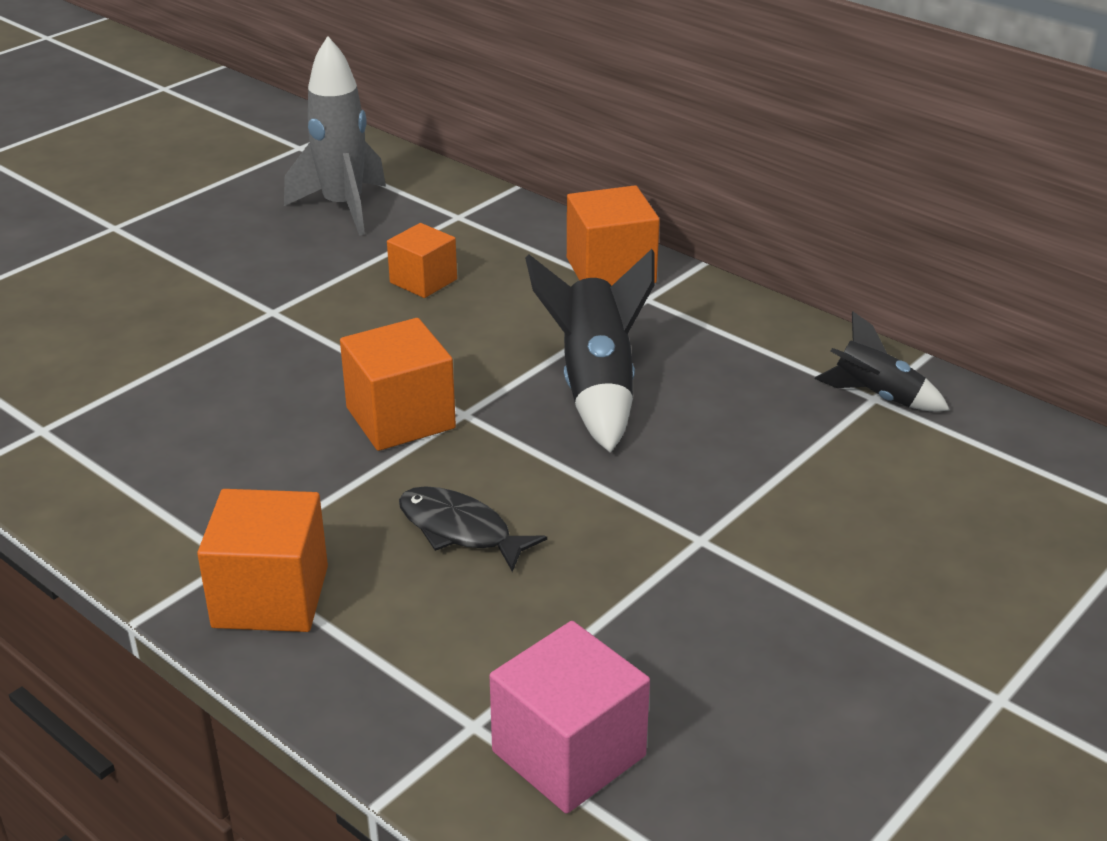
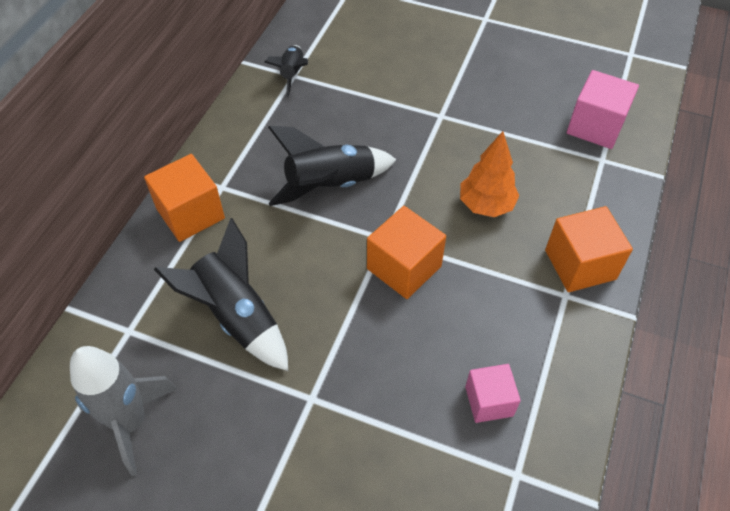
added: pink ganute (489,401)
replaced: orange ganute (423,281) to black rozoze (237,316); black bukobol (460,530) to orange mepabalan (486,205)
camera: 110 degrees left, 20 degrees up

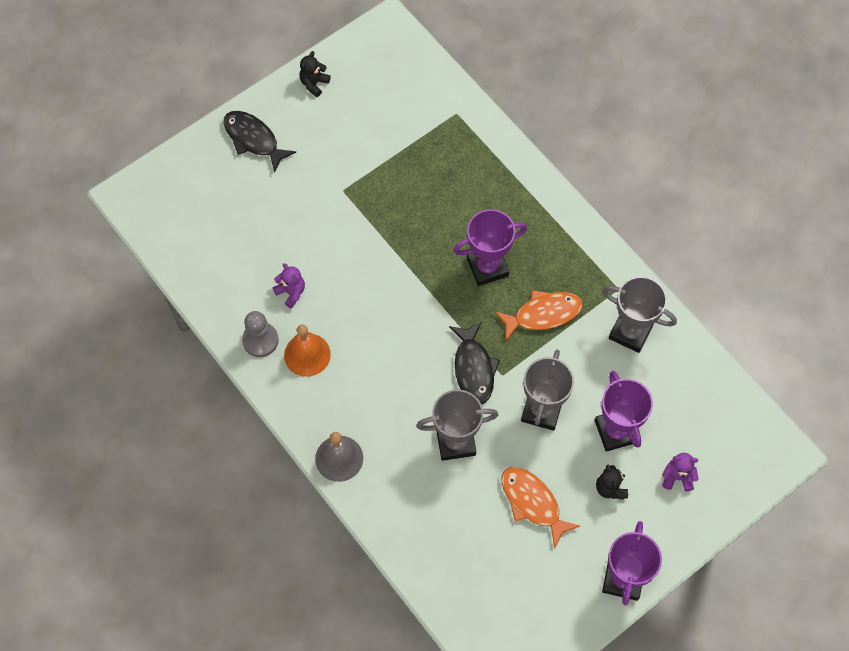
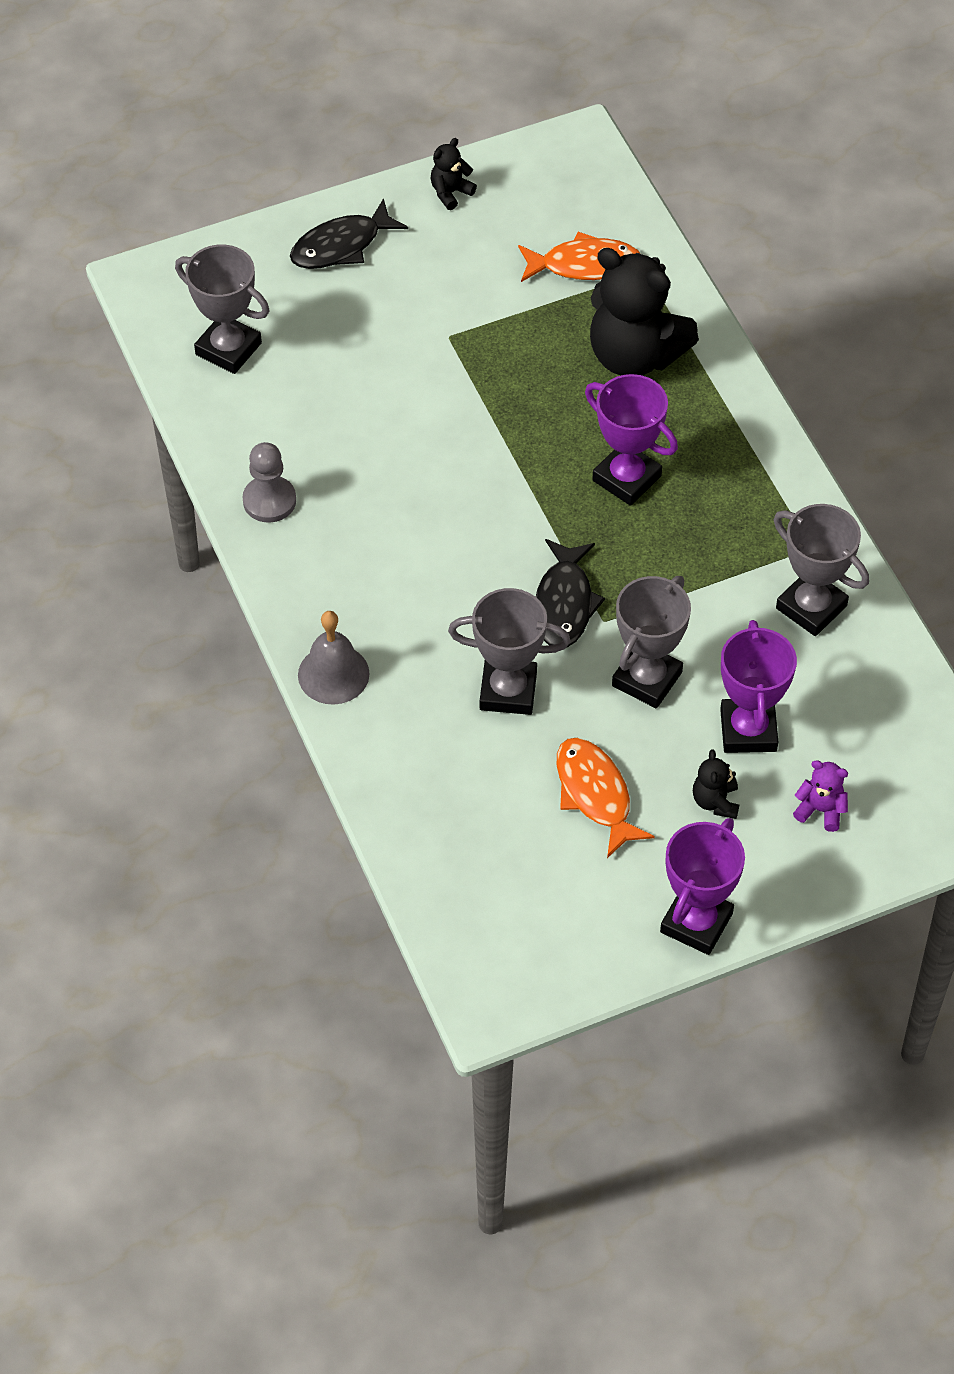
removed: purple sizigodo (291,292); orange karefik (307,354)
added: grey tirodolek (228,349); black sizigodo (634,355)
moved: orange bukobol (543,314) to (584,265)
turned: black bukobol (253,139) = (341,246) 90 degrees counterclockwise; purple tirodolek (487,267) = (626,478) 45 degrees clockwise
camera: 15 degrees right, 10 degrees down

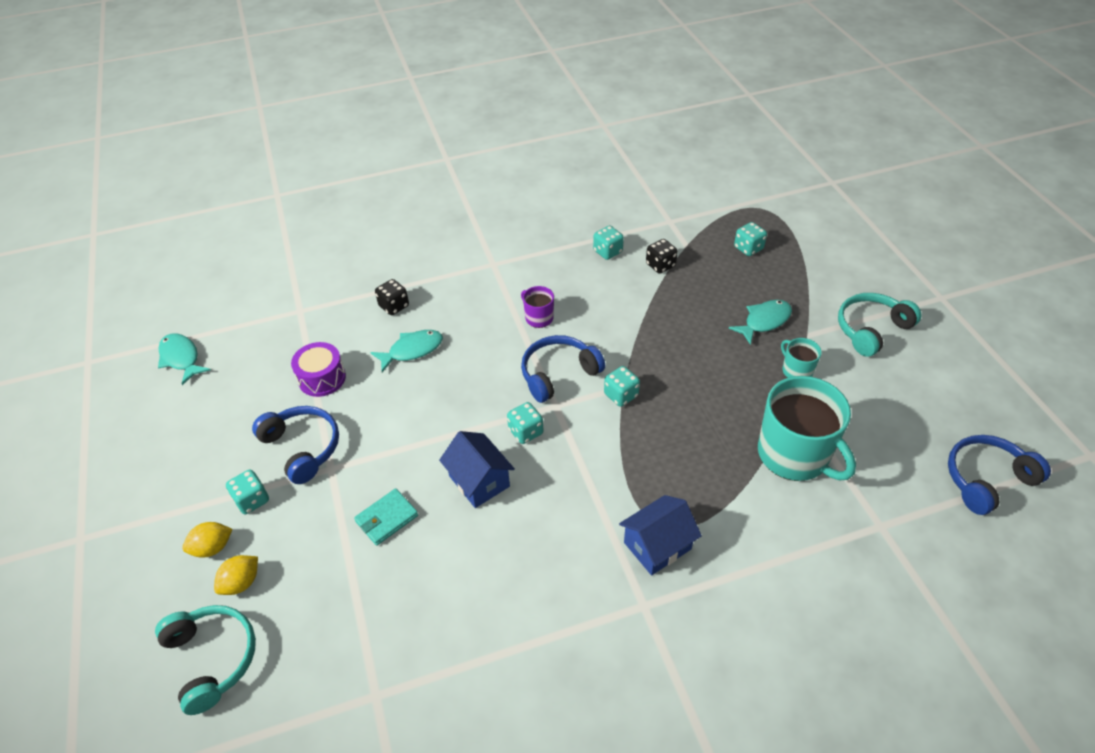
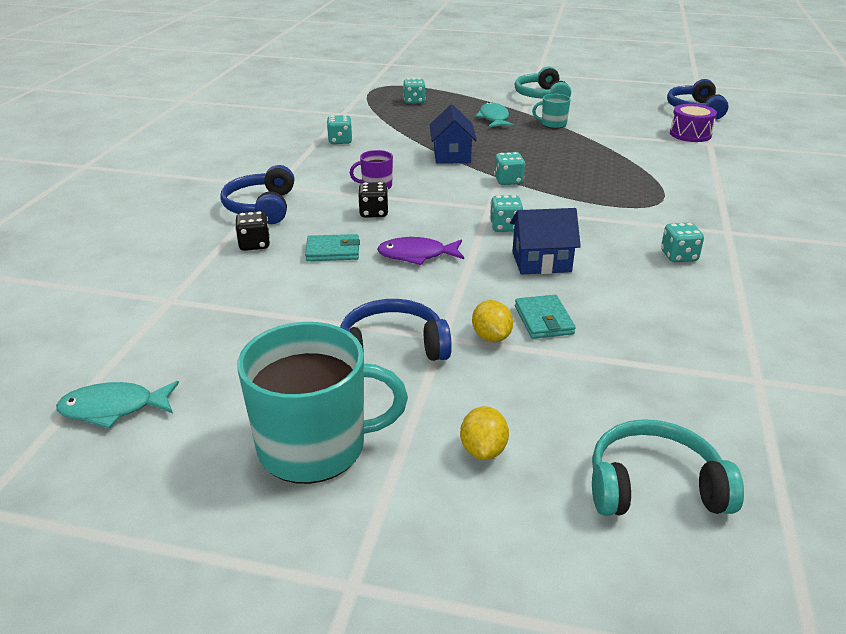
added: purple bukobol (417,255)
moved: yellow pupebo (241,583) to (491,337); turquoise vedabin (252,500) to (679,256); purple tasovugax (322,378) to (690,134); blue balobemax (558,374) to (261,207); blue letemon (657,545) to (452,155); black vedabin (660,265) to (374,213); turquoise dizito (794,455) to (315,447)
replaced: turquoise bukobol (412,350) to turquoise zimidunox (333,251)
camera: 60 degrees left, 15 degrees down

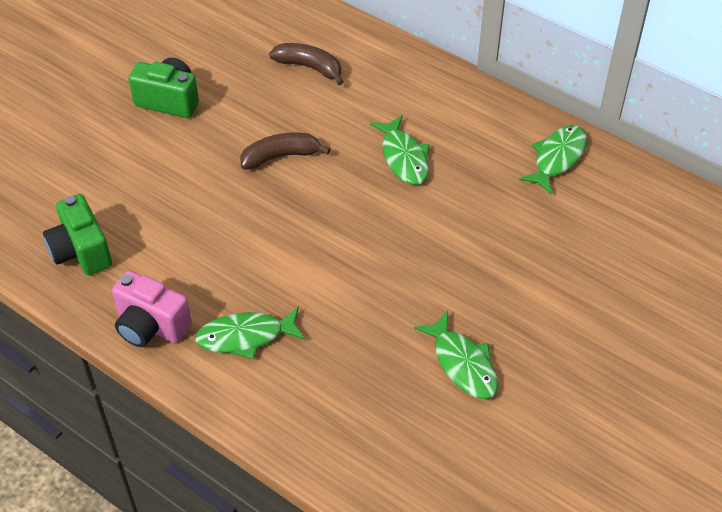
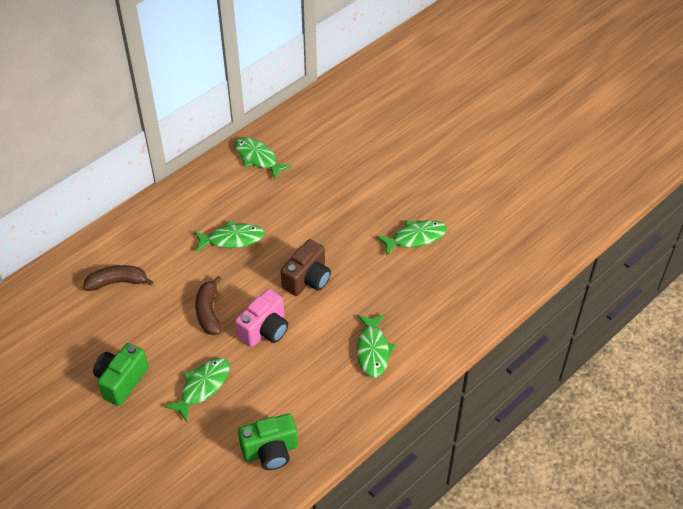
added: green bukobol (202,387); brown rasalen (307,279)
moved: pink rasalen (151,326) to (265,330)
turned: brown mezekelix (309,67) = (117,282) 45 degrees clockwise
camera: 80 degrees left, 0 degrees up

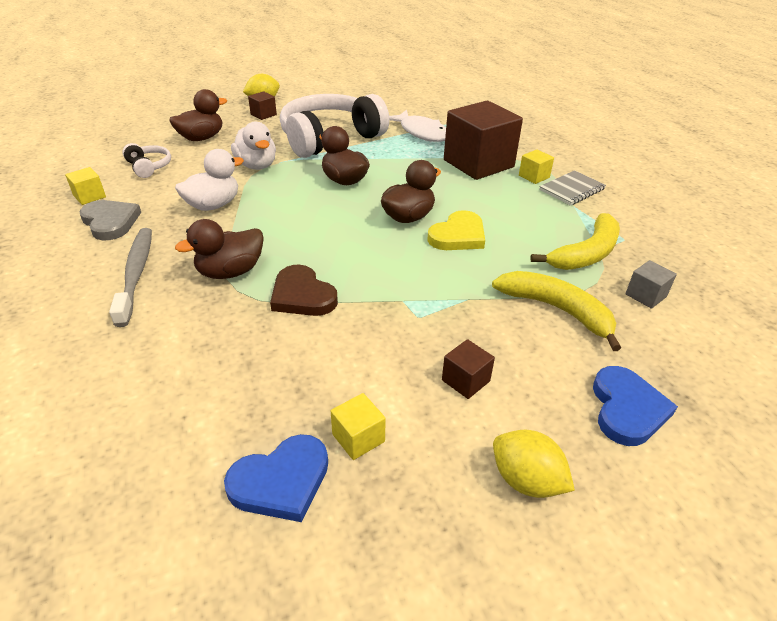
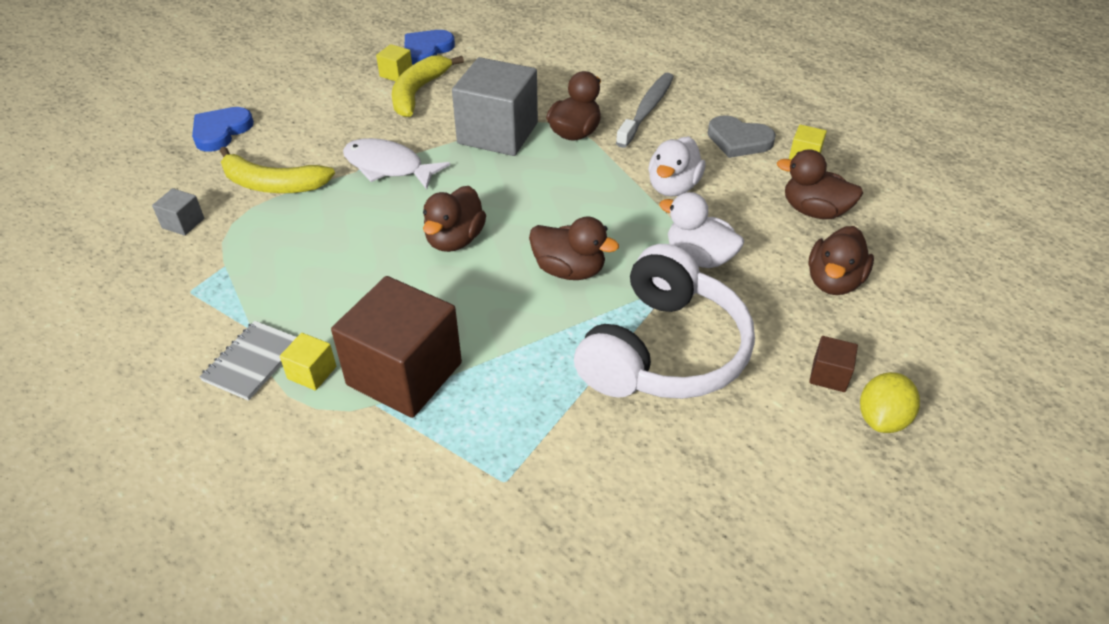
removed: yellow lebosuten (458,235); brown ganute (465,380); yellow pupebo (526,480)
moved: white bukobol (421,133) to (388,167); yellow mezekelix (586,253) to (418,92)
replaced: white balobemax (149,167) to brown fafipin (814,211); brown lebosuten (302,295) to grey ganute (497,133)
turned: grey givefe (136,274) = (647,110) 120 degrees counterclockwise; blue lebosuten (627,409) = (221,131) 45 degrees clockwise
camera: 155 degrees right, 5 degrees up

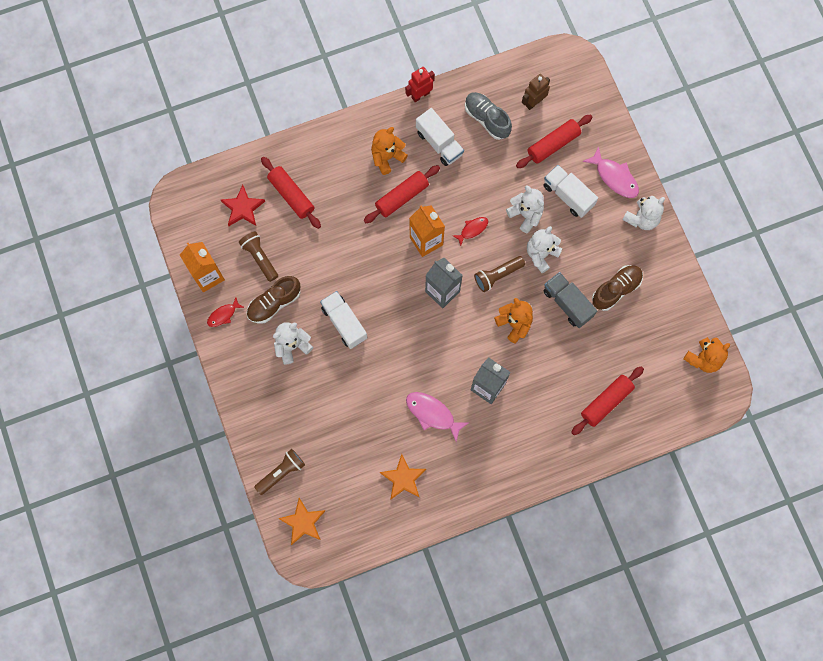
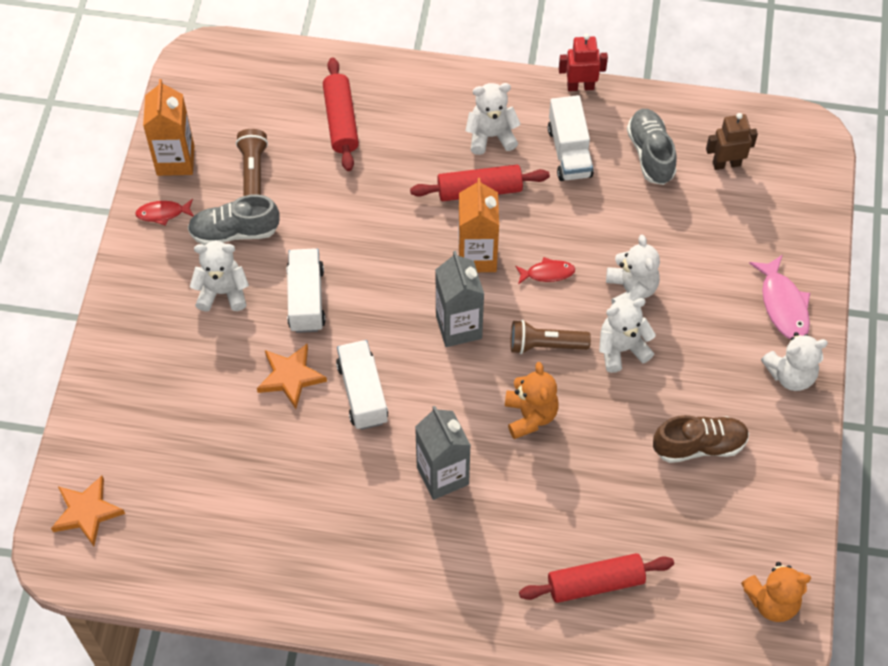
removed: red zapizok (243,208); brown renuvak (281,472); pink bukobol (432,414); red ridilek (553,144); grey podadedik (567,303)
moved: orange zapizok (403,478) to (290,377); white podadedik (568,195) to (362,393)
recoloured: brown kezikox (274,303) to grey kezikox (234,232); orange sizigodo (387,157) to white sizigodo (491,136)
camera: 30 degrees right, 15 degrees down

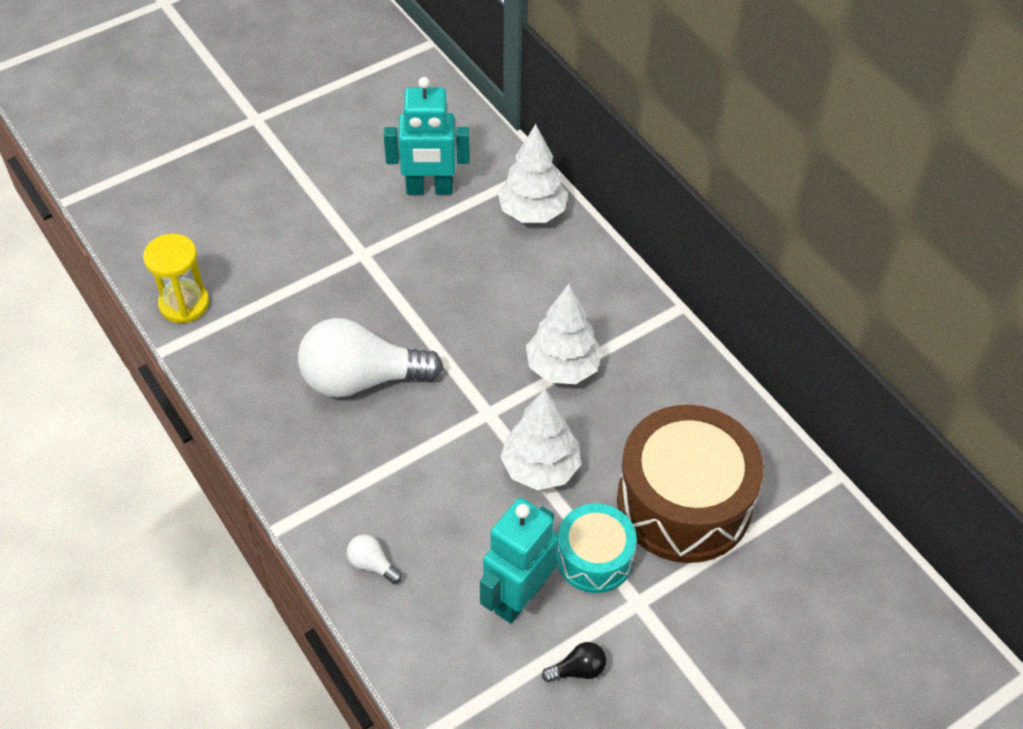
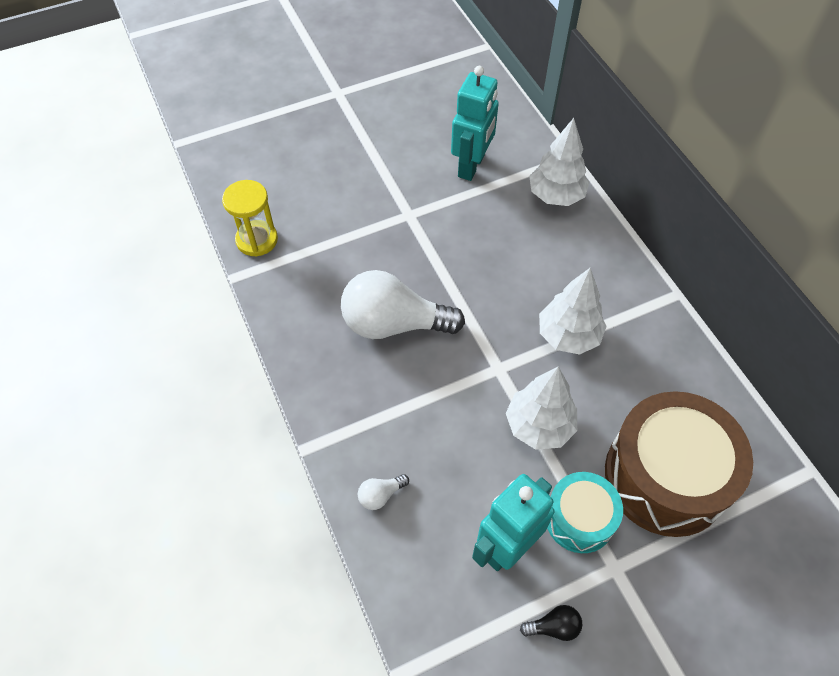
turned: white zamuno (372,564) = (380,495) 75 degrees counterclockwise; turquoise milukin (429,189) = (471,166) 75 degrees counterclockwise
camera: 10 degrees right, 5 degrees up

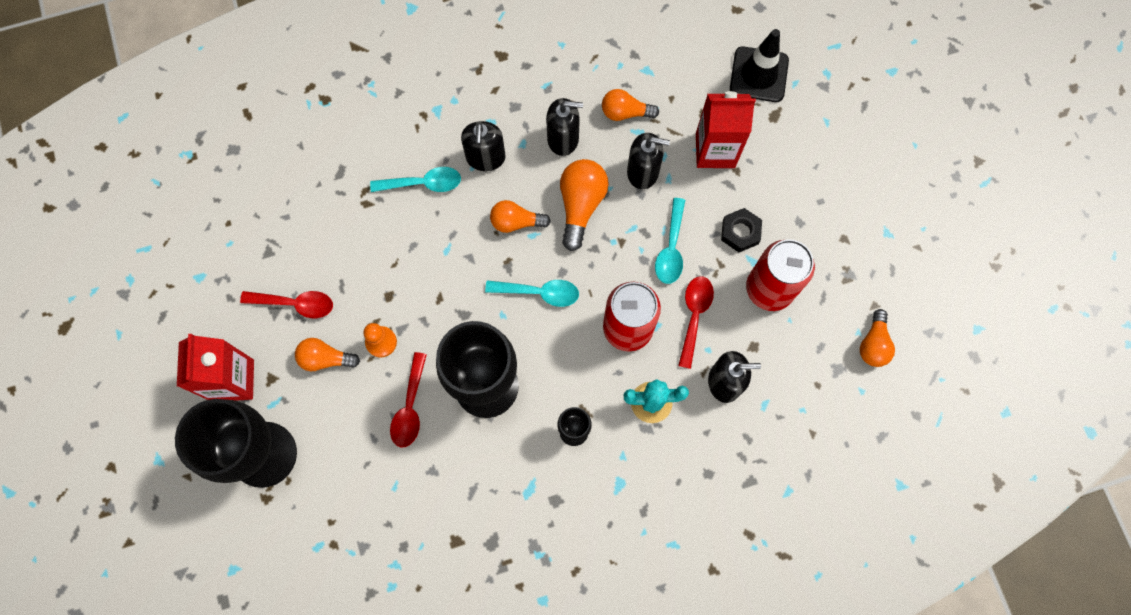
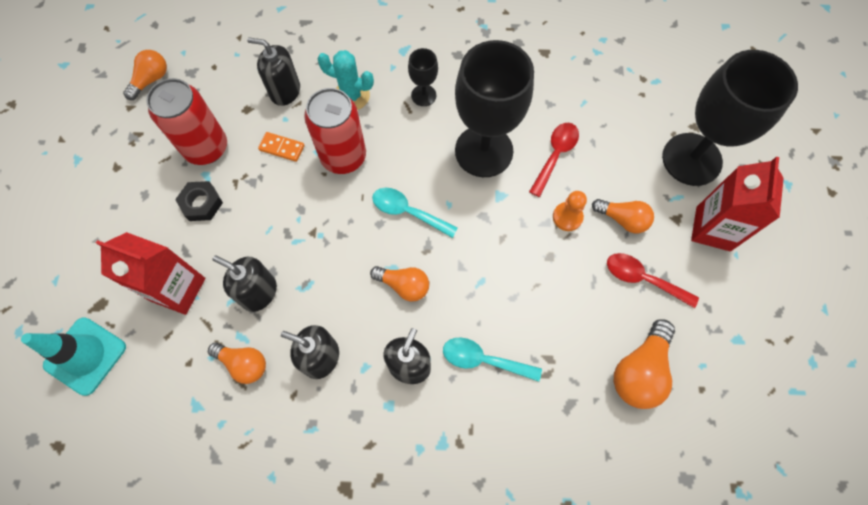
removed: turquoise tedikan (671,249)
moved: orange zamuno (580,205) to (639,370)
replaced: red tedikan (694,316) to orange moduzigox (282,148)
recoloured: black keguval (759,75) to turquoise keguval (85,356)
camera: 160 degrees left, 5 degrees down

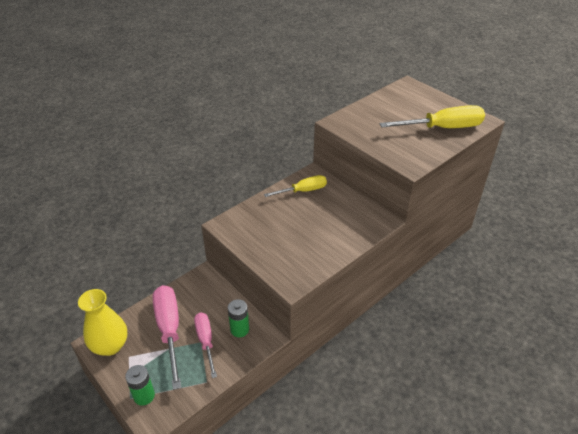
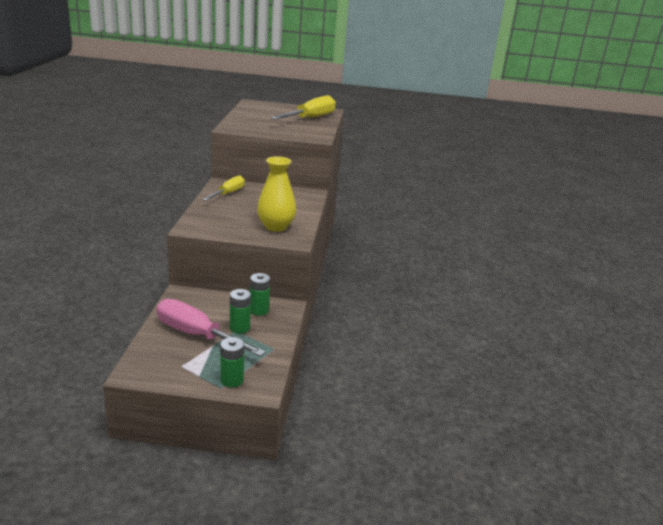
moved: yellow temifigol (110,346) to (275,227)
replaced: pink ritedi (205,341) to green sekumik (239,328)
camera: 45 degrees left, 15 degrees down

